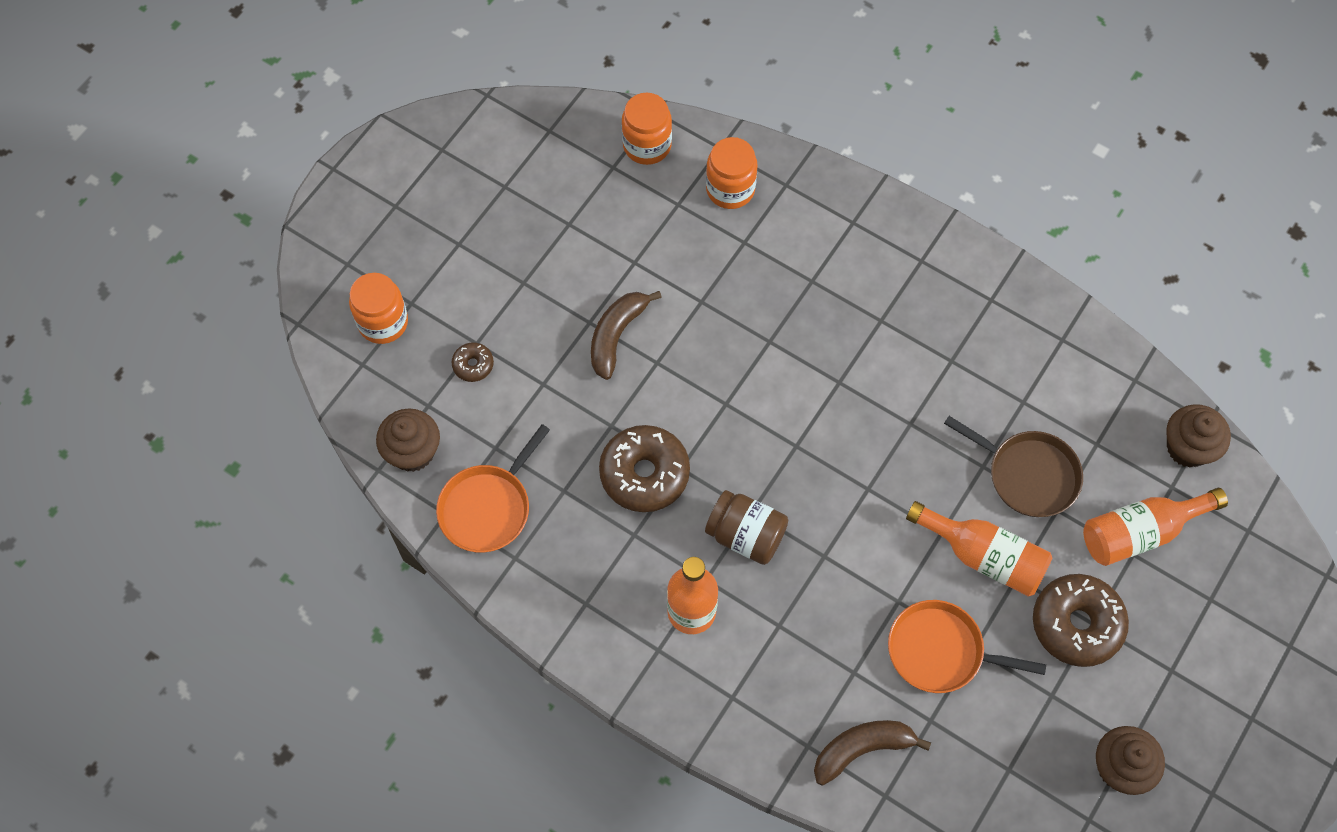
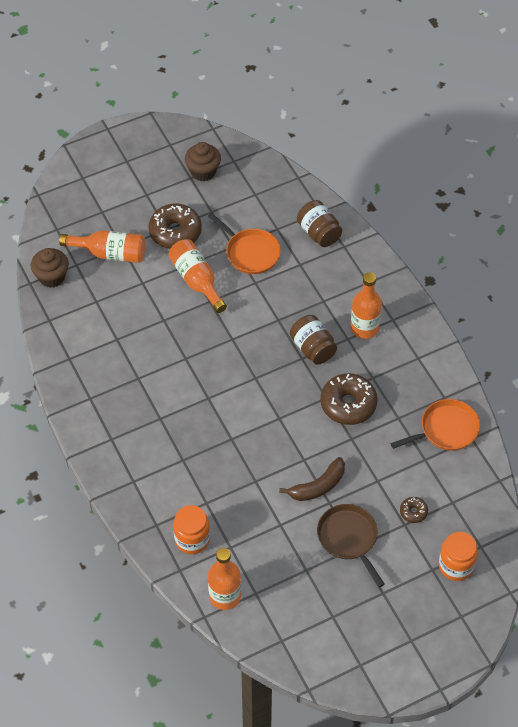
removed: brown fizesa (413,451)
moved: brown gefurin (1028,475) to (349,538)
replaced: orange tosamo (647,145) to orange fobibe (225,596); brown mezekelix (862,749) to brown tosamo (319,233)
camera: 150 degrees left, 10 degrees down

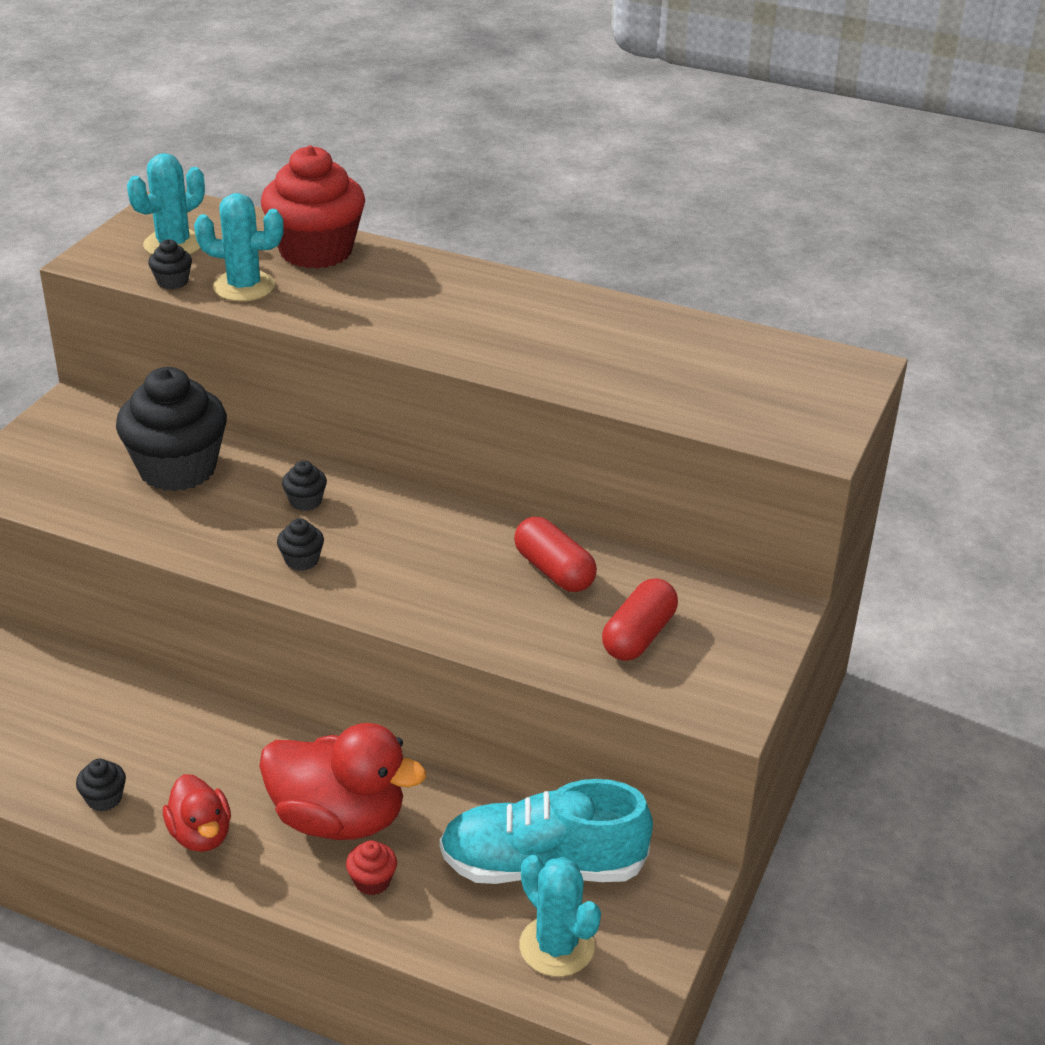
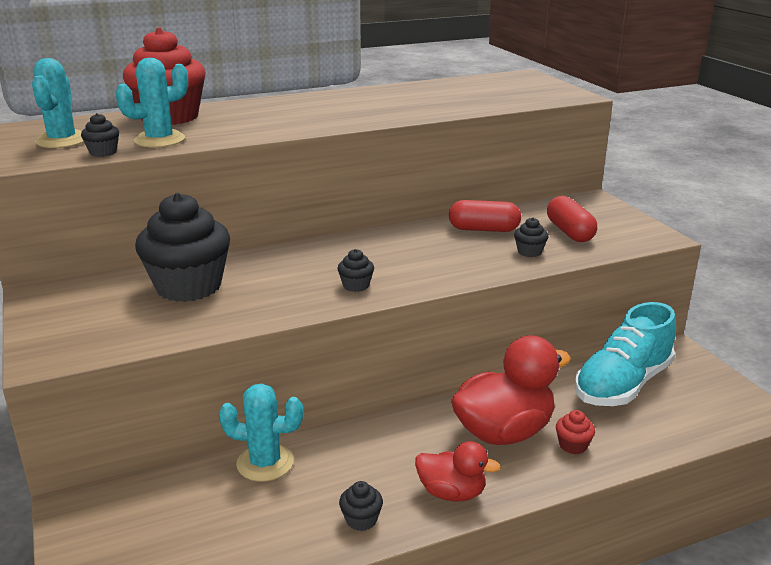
moved: black fizesa (305,501) to (529,252); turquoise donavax (556,946) to (265,463)
camera: 45 degrees left, 10 degrees down

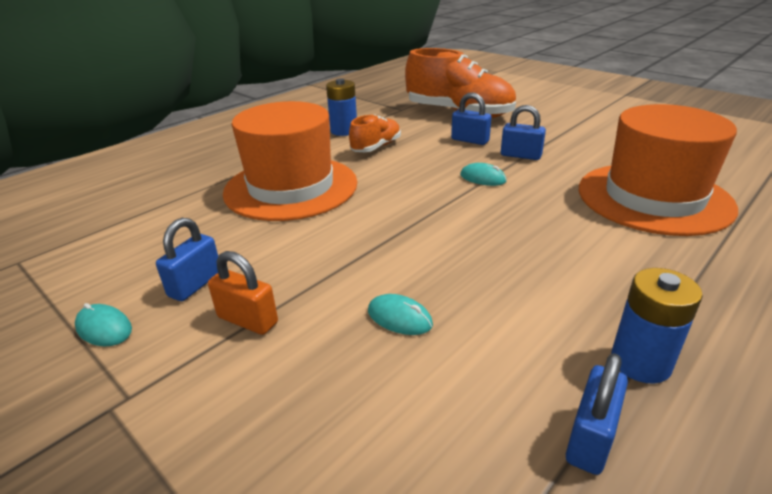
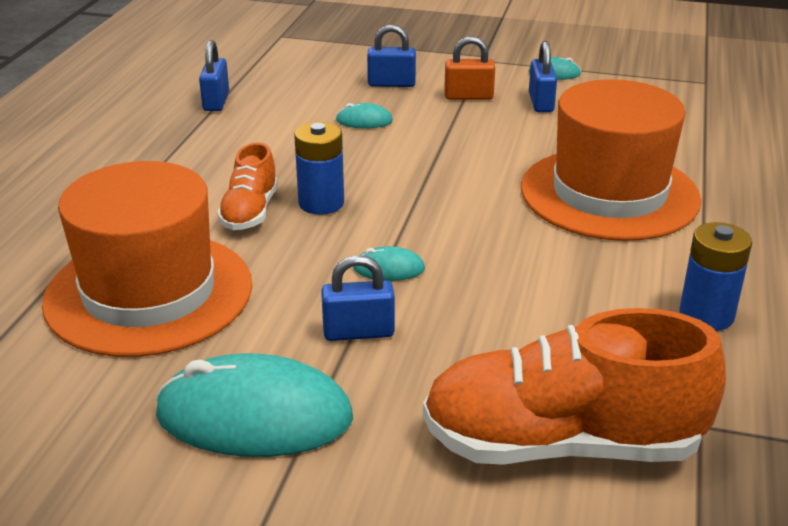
added: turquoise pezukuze (254,416)
moved: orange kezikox (376,147) to (250,212); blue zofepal (470,140) to (391,84); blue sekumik (640,362) to (321,203)
camera: 150 degrees right, 0 degrees up

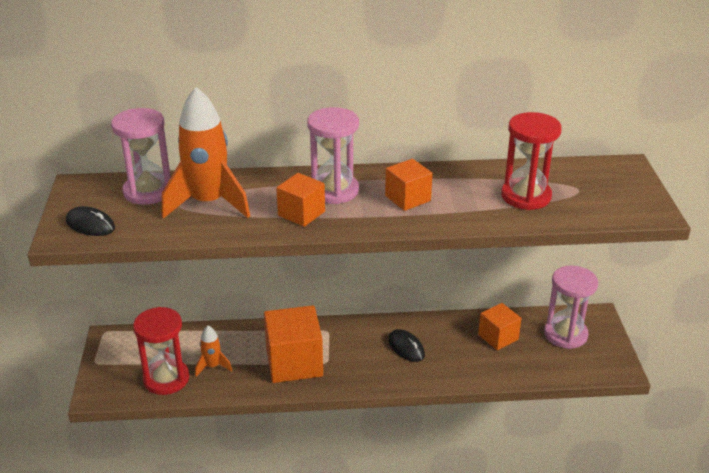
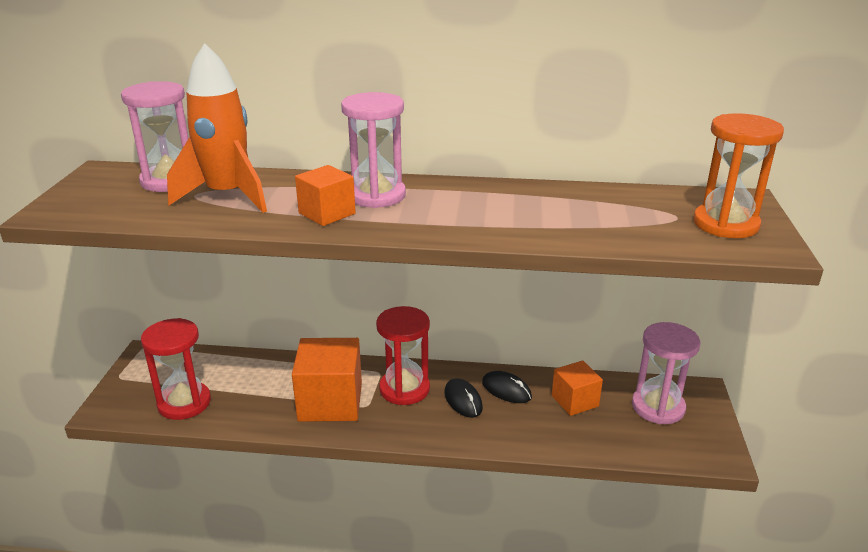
removed: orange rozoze (212,366); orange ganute (407,198)
added: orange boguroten (725,224)
moved: black pezukuze (90,225) to (506,390); red boguroten (526,196) to (404,389)
camera: 10 degrees right, 5 degrees down

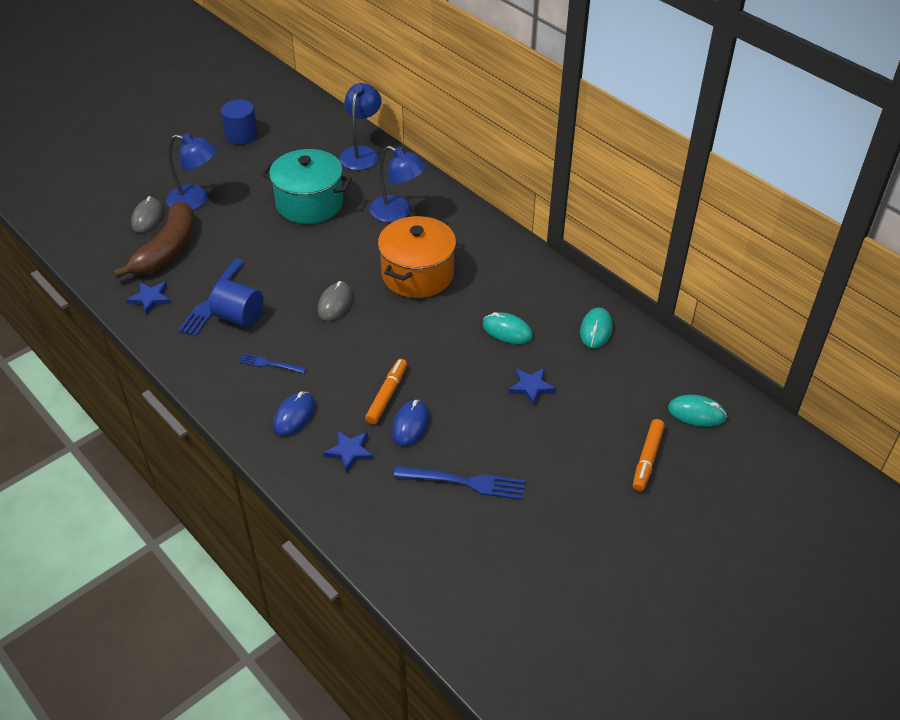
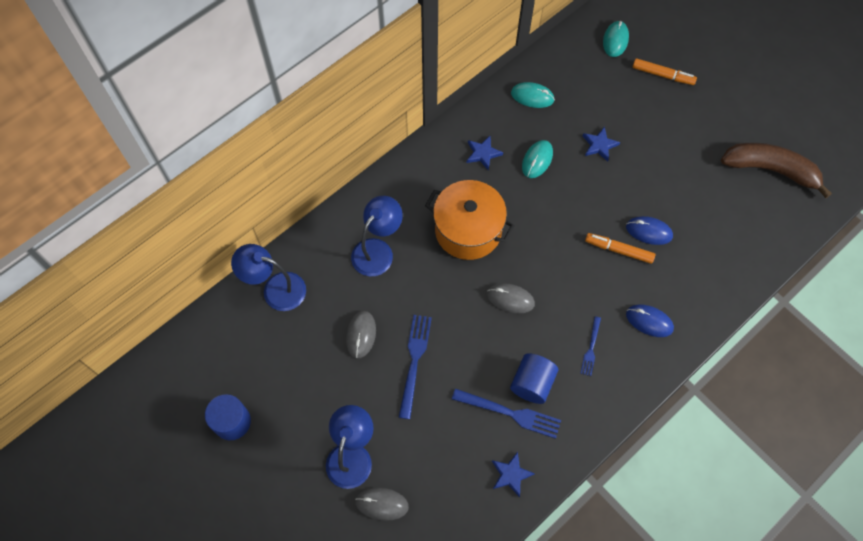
moved: brown mezekelix (167,250) to (770,170); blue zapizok (349,451) to (483,153); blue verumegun (465,482) to (414,361)
replaced: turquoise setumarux (309,203) to grey pezukuze (361,335)
camera: 90 degrees left, 20 degrees up

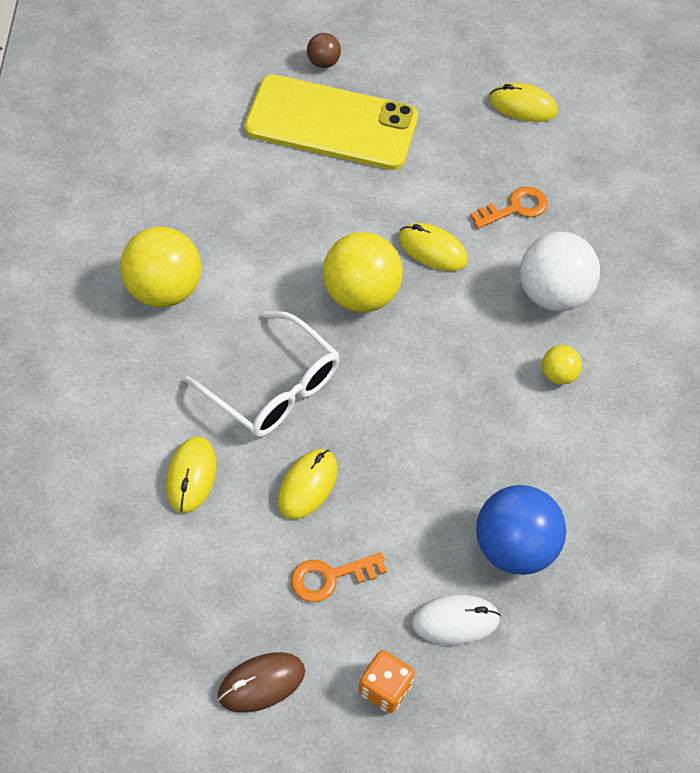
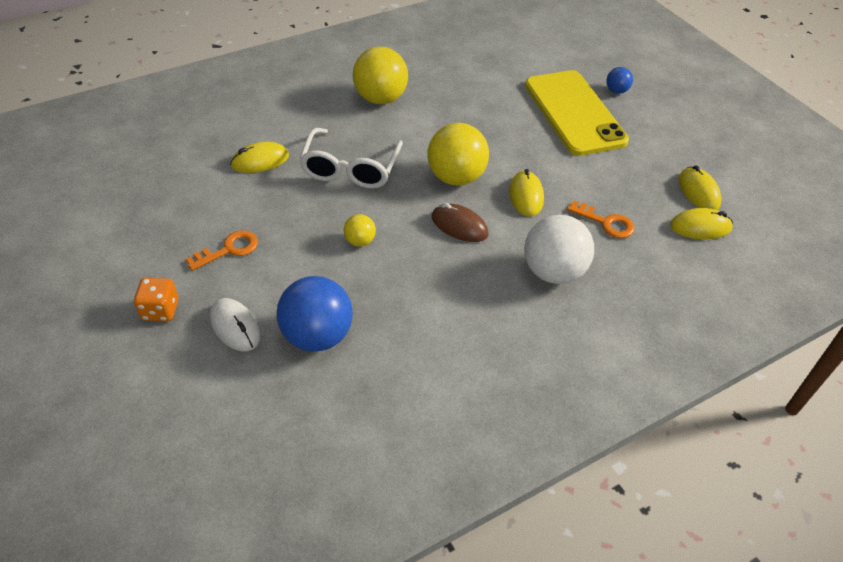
moved: brown pezukuze (261,683) to (459,226); yellow pezukuze (307,485) to (700,227); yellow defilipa (558,375) to (360,241)
recoloured: brown defilipa (323,62) to blue defilipa (616,91)
turned: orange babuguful (330,577) = (229,249) 105 degrees clockwise
camera: 60 degrees right, 10 degrees down

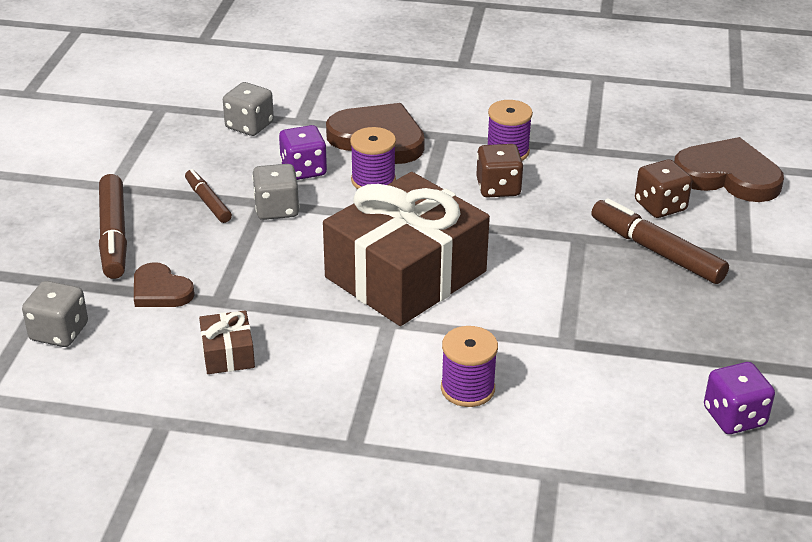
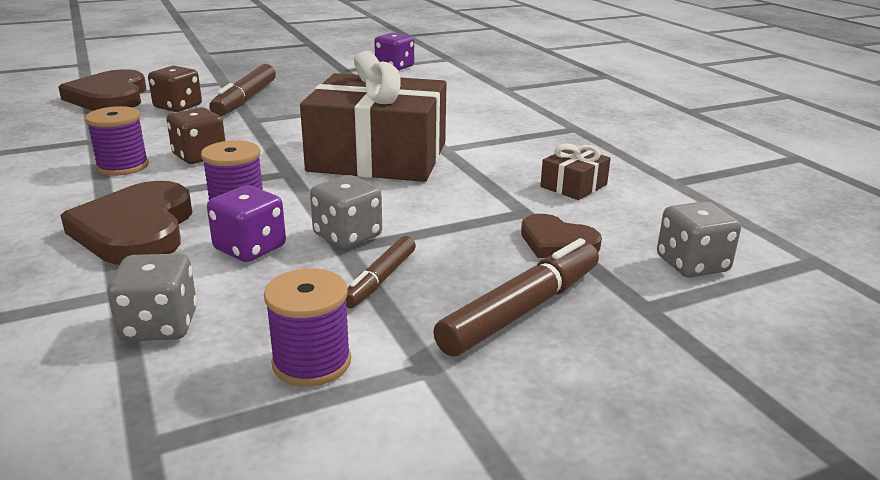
moved: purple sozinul (467,388) to (311,362)
turned: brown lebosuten (160,290) = (557,242) 120 degrees clockwise
camera: 125 degrees left, 10 degrees down

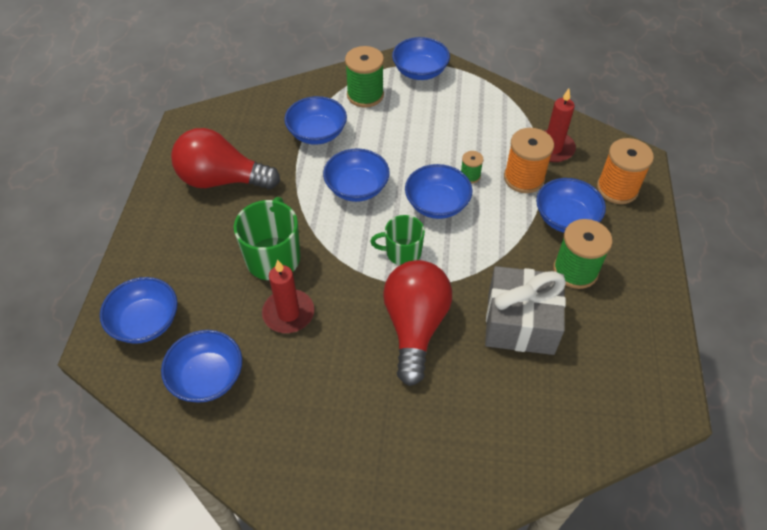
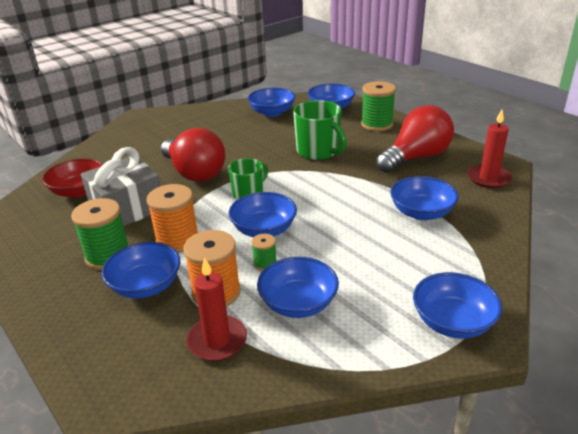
added: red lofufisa (79,191)
moved: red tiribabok (288,313) to (488,178); blue lofufisa (357,188) to (298,303); green sozinul (365,95) to (377,124); orange sozinul (617,189) to (177,240)
camera: 135 degrees right, 20 degrees down

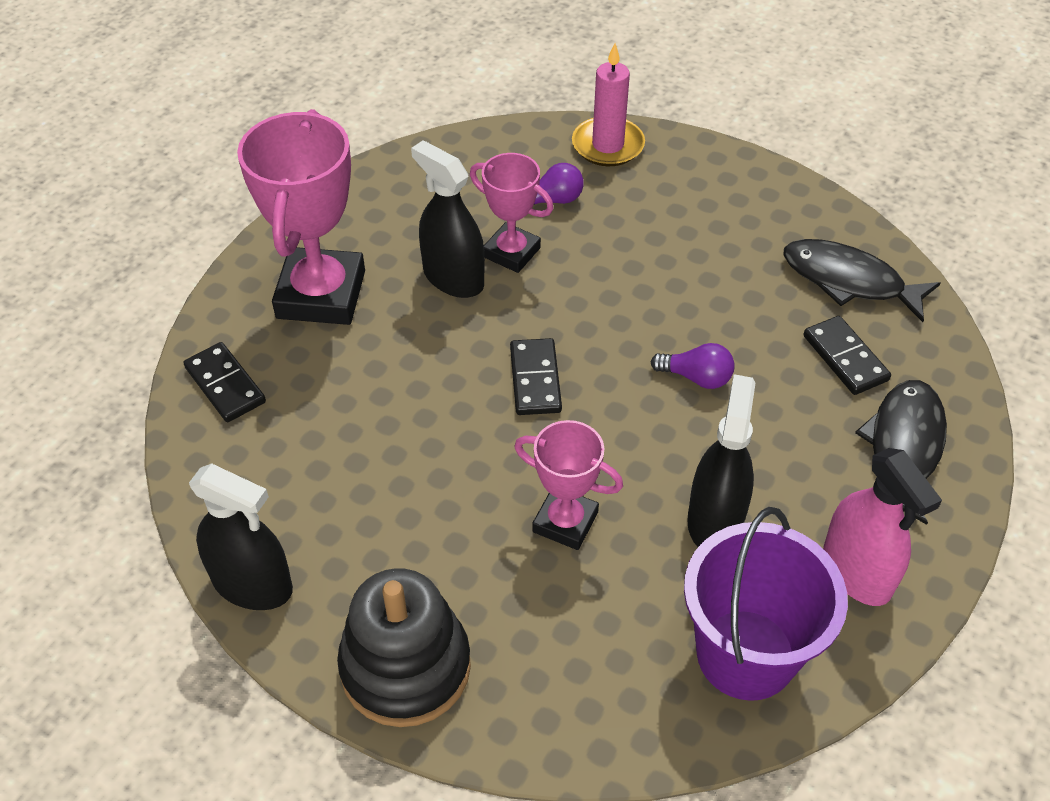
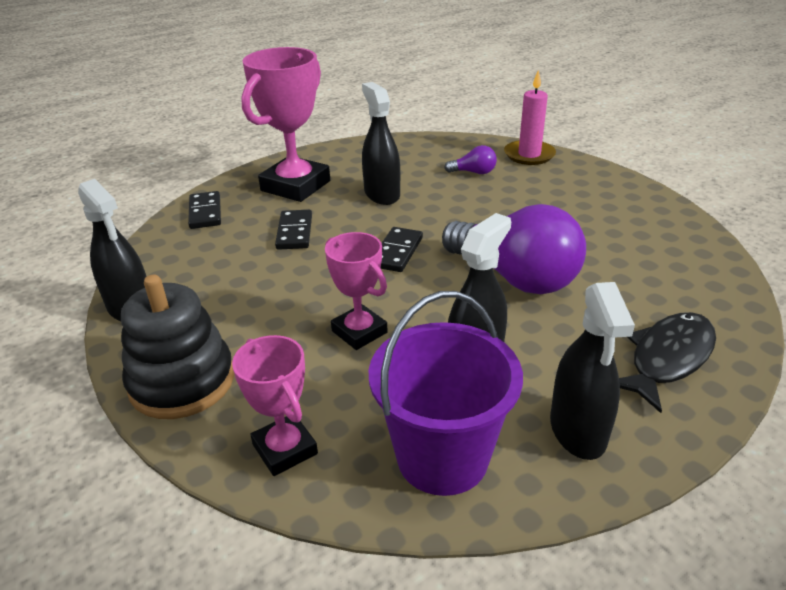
removed: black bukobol (849,281)
moved: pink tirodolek (511,252) to (285,449); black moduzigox (845,358) to (294,232)
recoloured: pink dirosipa (856,572) to black dirosipa (578,430)
resized: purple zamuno (696,377) = (515,277) x2.36
camera: 25 degrees right, 15 degrees down

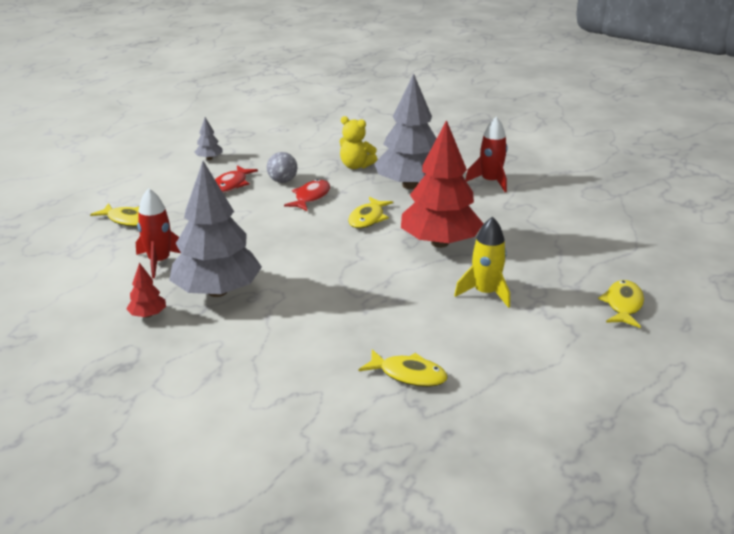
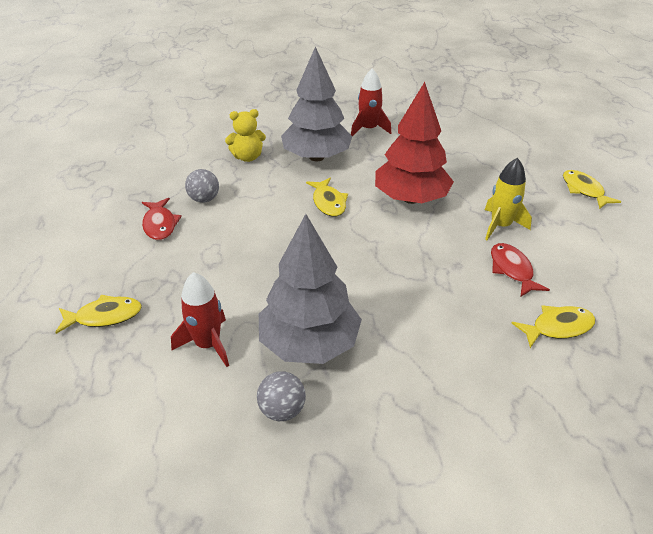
removed: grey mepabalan (209,158)
moved: red bukobol (311,197) to (512,270)
replaced: red mepabalan (148,315) to grey defilipa (282,410)
camera: 40 degrees left, 10 degrees up

